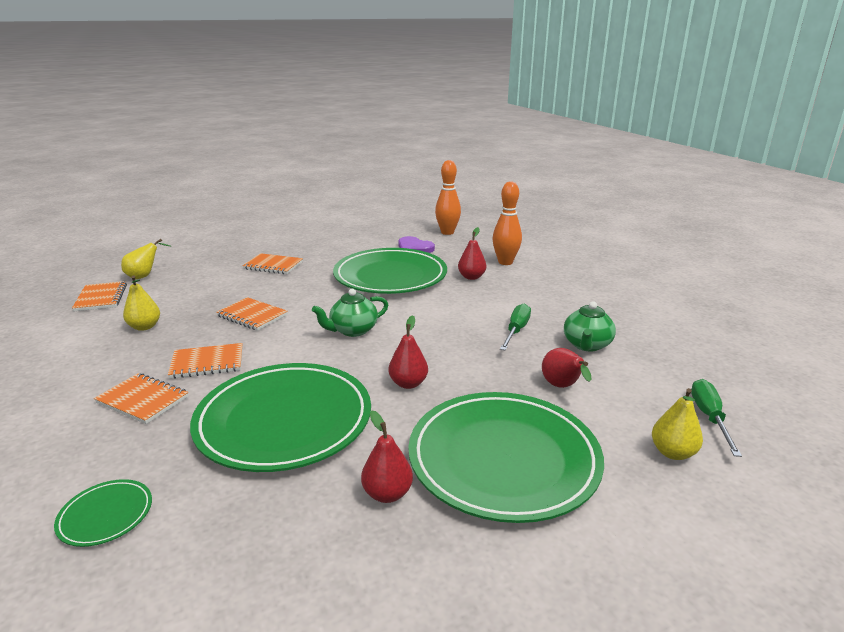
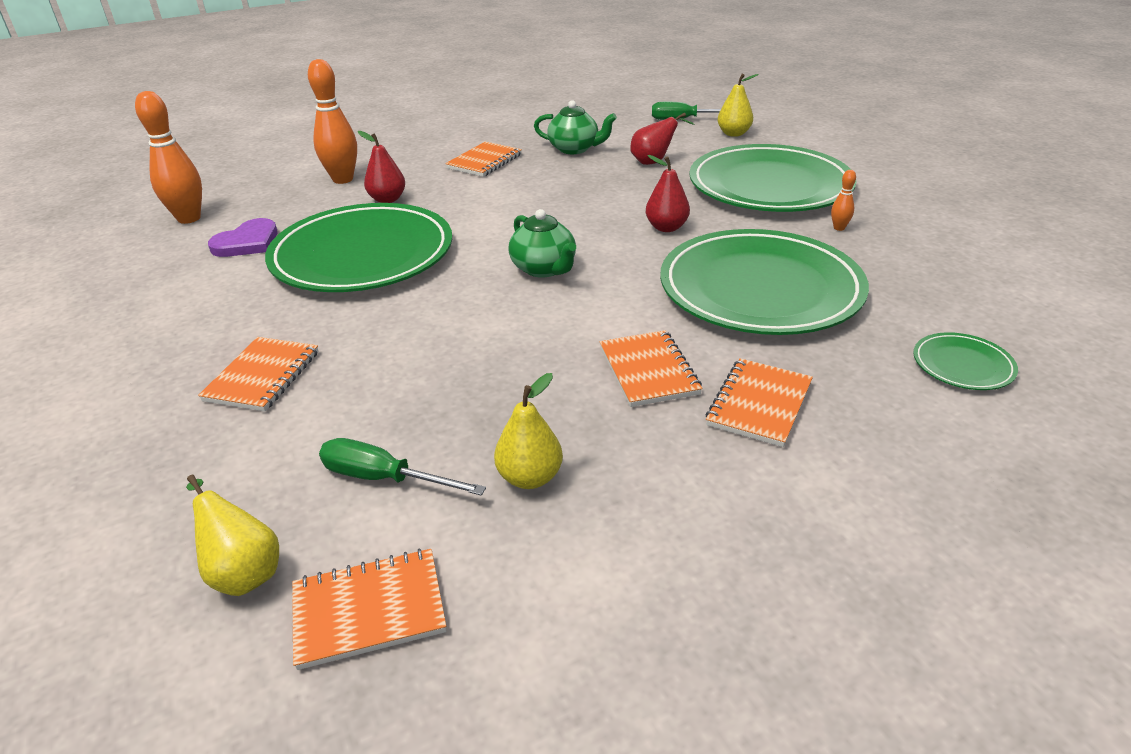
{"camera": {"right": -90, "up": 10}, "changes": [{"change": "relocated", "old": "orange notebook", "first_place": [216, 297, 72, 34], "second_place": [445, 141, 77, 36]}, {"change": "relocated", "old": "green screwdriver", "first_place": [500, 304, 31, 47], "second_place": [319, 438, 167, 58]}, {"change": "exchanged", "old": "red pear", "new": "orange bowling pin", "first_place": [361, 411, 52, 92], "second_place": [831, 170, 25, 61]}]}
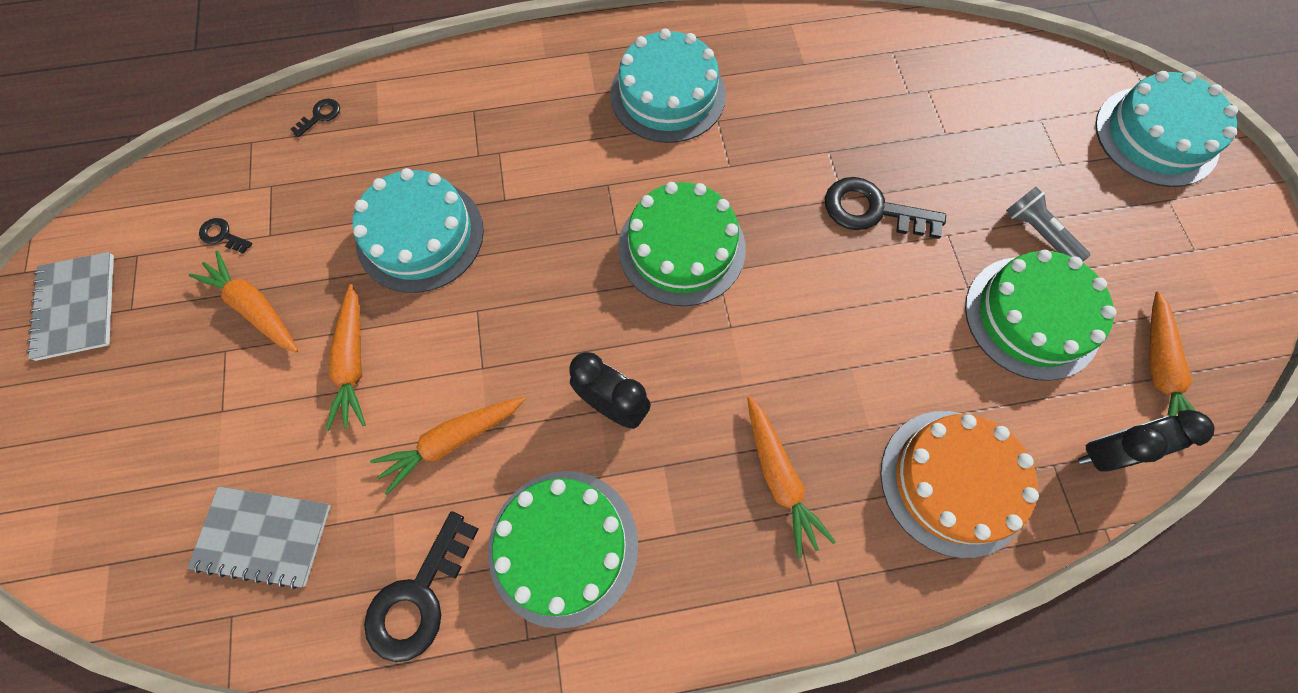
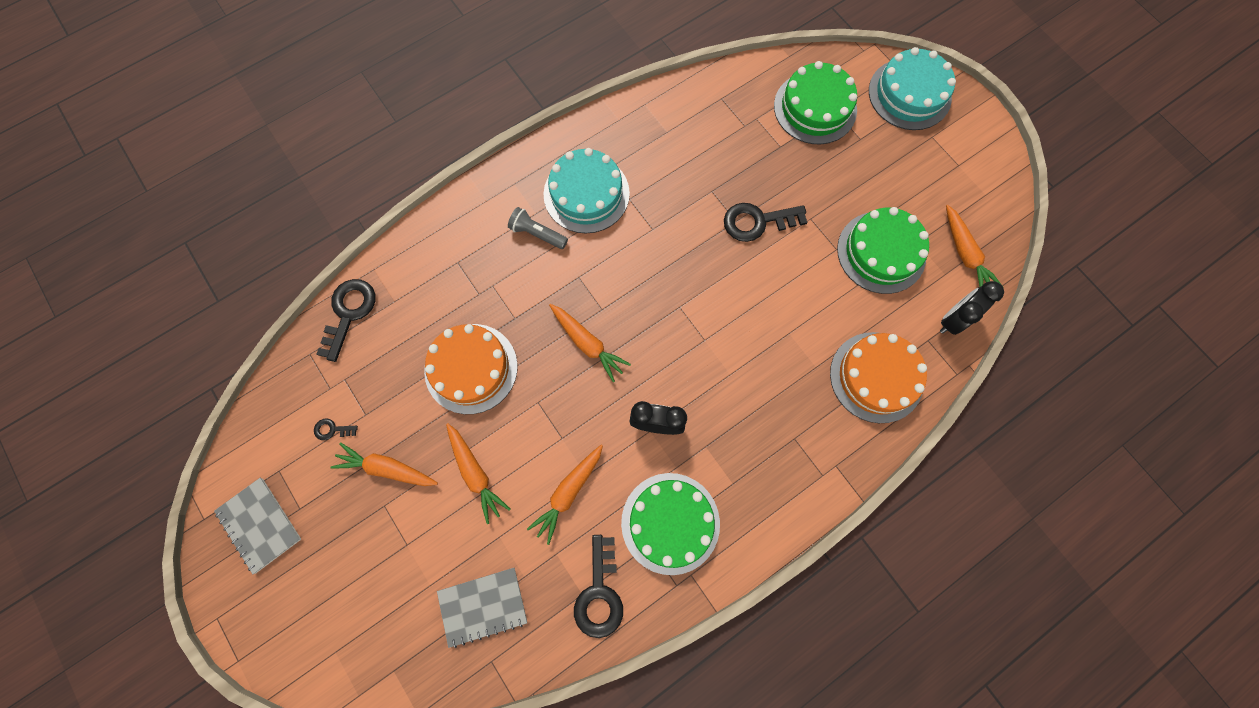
{"camera": {"right": -25, "up": 5}, "changes": [{"change": "relocated", "old": "green cake", "first_place": [618, 182, 128, 124], "second_place": [774, 61, 83, 83]}, {"change": "relocated", "old": "orange carrot", "first_place": [747, 396, 89, 162], "second_place": [549, 304, 82, 78]}, {"change": "relocated", "old": "grey flashlight", "first_place": [1006, 187, 84, 75], "second_place": [508, 207, 60, 42]}, {"change": "colour", "old": "turquoise cake", "new": "orange cake", "first_place": [353, 168, 131, 125], "second_place": [424, 324, 94, 90]}, {"change": "size", "old": "black key", "first_place": [291, 99, 49, 38], "second_place": [316, 279, 60, 83], "factor": 2.11}]}
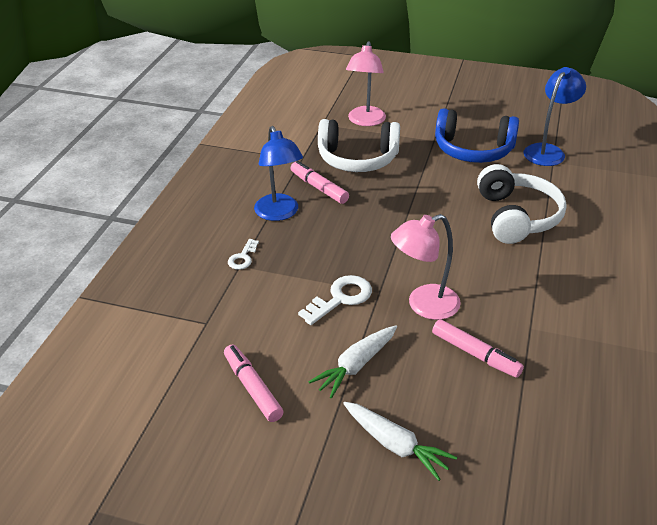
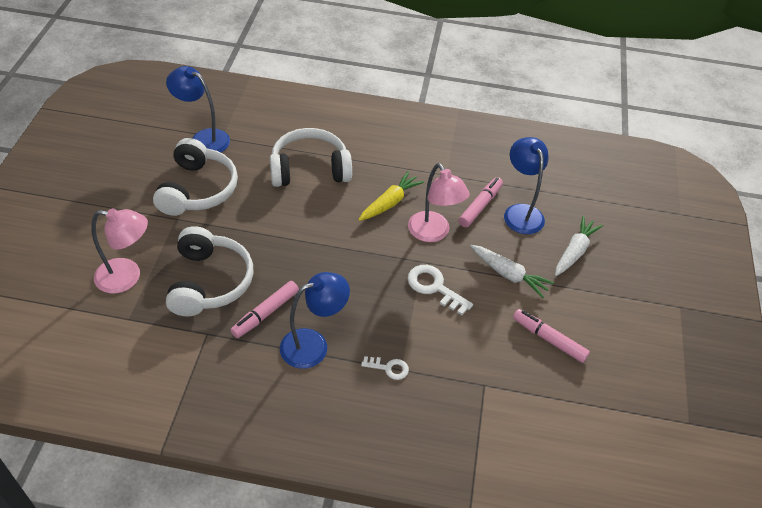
{"camera": {"right": -100, "up": 10}, "changes": [{"change": "appeared", "new": "yellow carrot", "second_place": [359, 171, 65, 50]}, {"change": "appeared", "new": "blue lamp", "second_place": [504, 137, 44, 97]}, {"change": "colour", "old": "blue headphones", "new": "white headphones", "first_place": [435, 108, 84, 55], "second_place": [153, 138, 85, 78]}, {"change": "spun", "old": "pink marker", "first_place": [224, 345, 59, 77], "second_place": [513, 309, 77, 54], "degrees": 75}]}
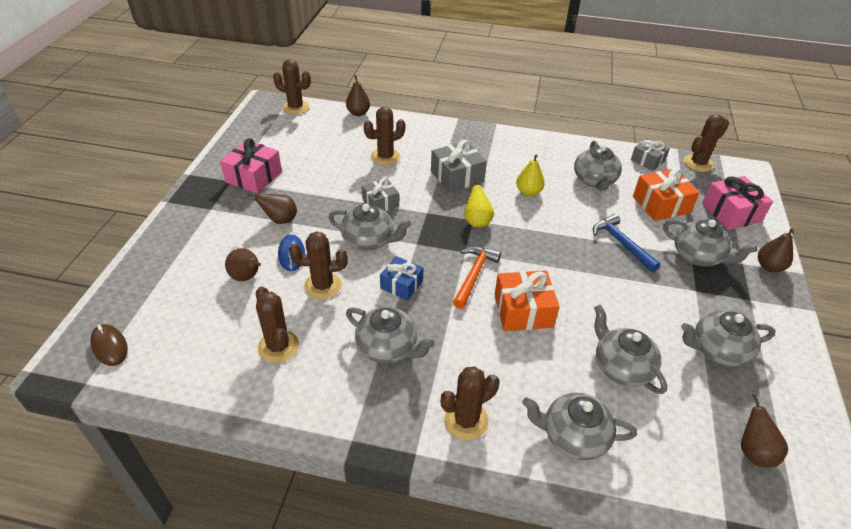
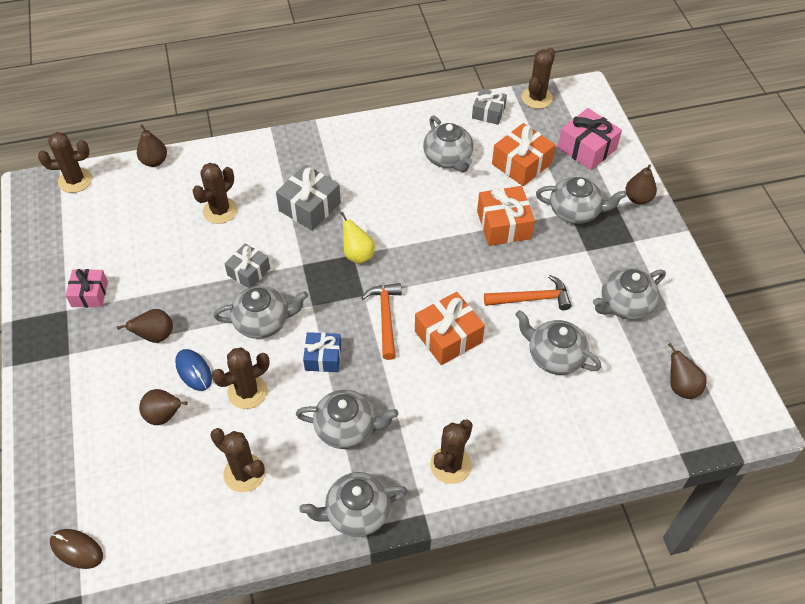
{"camera": {"right": -25, "up": 10}, "changes": [{"change": "missing", "old": "yellow pear", "first_place": [516, 154, 29, 42]}, {"change": "appeared", "new": "orange hammer", "second_place": [484, 275, 87, 35]}, {"change": "relocated", "old": "grey teapot", "first_place": [522, 393, 115, 67], "second_place": [299, 472, 109, 65]}, {"change": "exchanged", "old": "blue hammer", "new": "orange gift", "first_place": [593, 214, 67, 58], "second_place": [477, 186, 58, 60]}, {"change": "size", "old": "pink gift", "first_place": [220, 138, 62, 56], "second_place": [66, 269, 42, 39], "factor": 0.66}]}
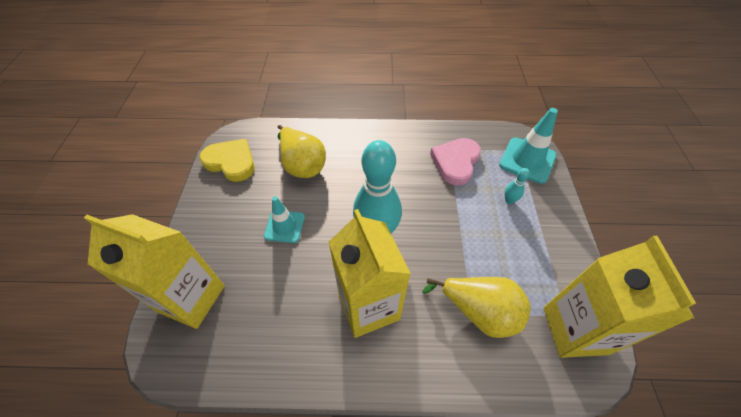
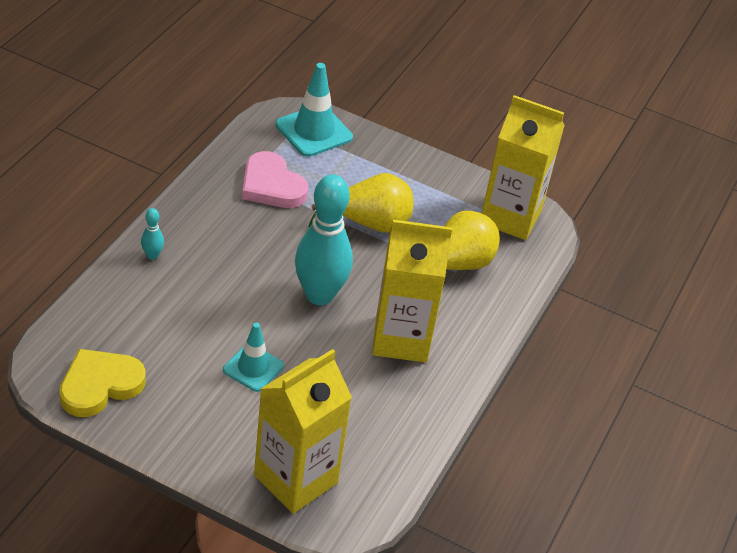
{"camera": {"right": -70, "up": -10}, "changes": [{"change": "relocated", "old": "yellow pear", "first_place": [277, 125, 49, 53], "second_place": [309, 173, 104, 59]}, {"change": "relocated", "old": "turquoise bowling pin", "first_place": [505, 168, 25, 36], "second_place": [141, 208, 23, 52]}]}
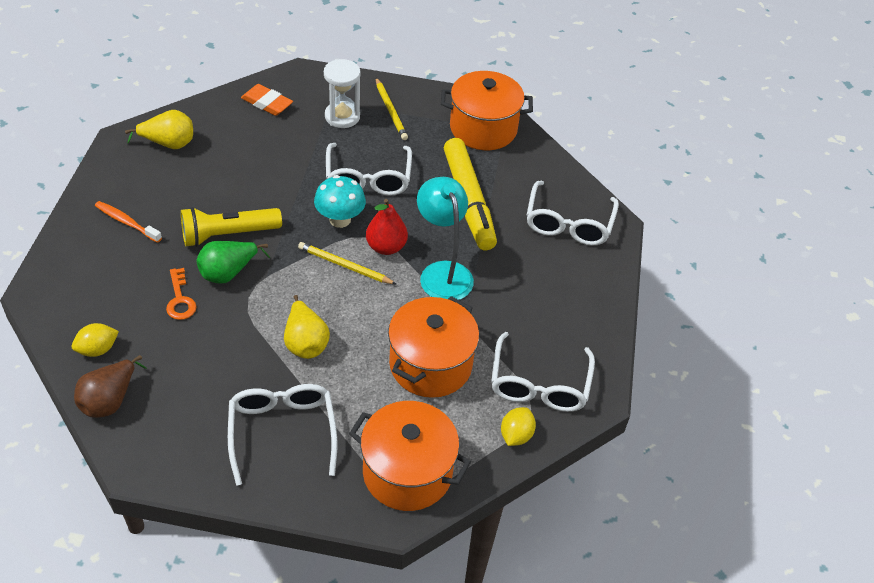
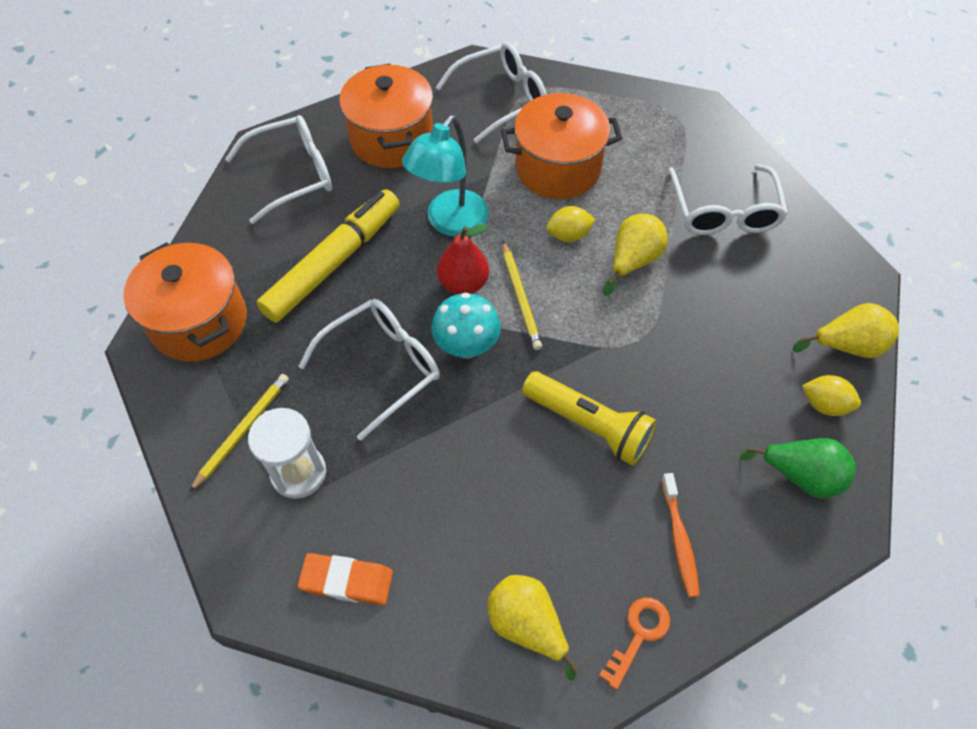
{"camera": {"right": -125, "up": 10}, "changes": [{"change": "relocated", "old": "orange key", "first_place": [166, 268, 31, 52], "second_place": [599, 597, 71, 93]}, {"change": "relocated", "old": "green pear", "first_place": [197, 241, 73, 43], "second_place": [740, 438, 116, 60]}, {"change": "relocated", "old": "orange pot", "first_place": [349, 401, 122, 110], "second_place": [339, 63, 94, 105]}, {"change": "relocated", "old": "yellow lemon", "first_place": [501, 407, 35, 39], "second_place": [546, 206, 50, 36]}, {"change": "colour", "old": "brown pear", "new": "yellow pear", "first_place": [74, 355, 73, 63], "second_place": [793, 303, 106, 55]}, {"change": "spun", "old": "white glasses", "first_place": [228, 384, 109, 102], "second_place": [668, 164, 120, 71], "degrees": -45}, {"change": "spun", "old": "orange eraser", "first_place": [241, 84, 52, 32], "second_place": [298, 553, 95, 52], "degrees": -75}]}
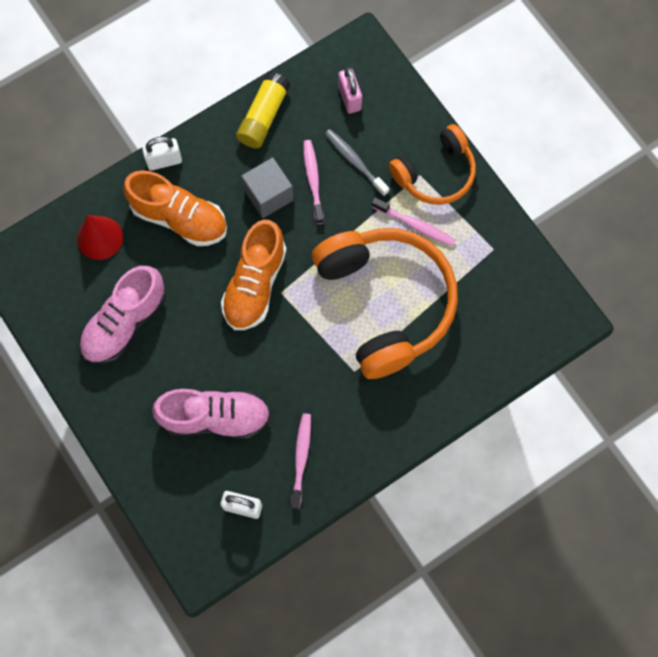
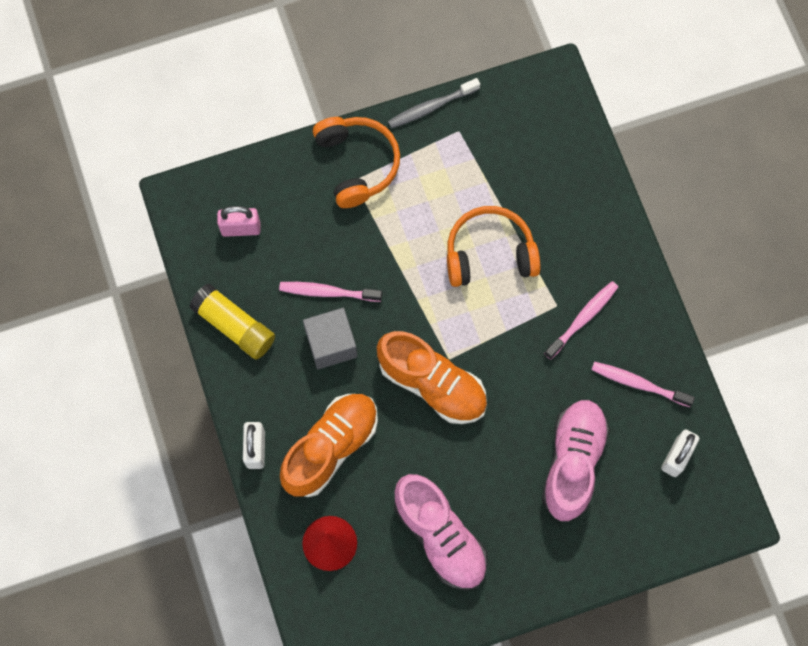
{"camera": {"right": -75, "up": 0}, "changes": [{"change": "relocated", "old": "grey toothbrush", "first_place": [325, 129, 65, 67], "second_place": [388, 78, 92, 50]}, {"change": "relocated", "old": "pink toothbrush", "first_place": [371, 197, 84, 49], "second_place": [544, 281, 74, 79]}, {"change": "size", "old": "orange headphones", "first_place": [312, 228, 146, 151], "second_place": [447, 206, 94, 81], "factor": 0.58}]}
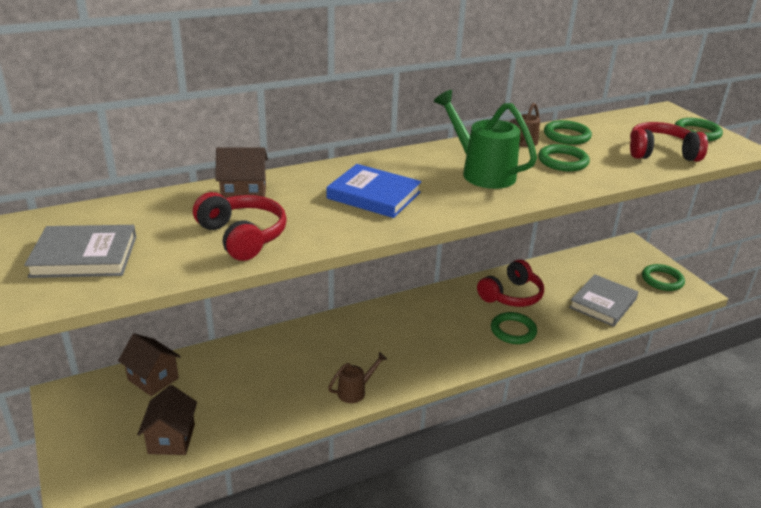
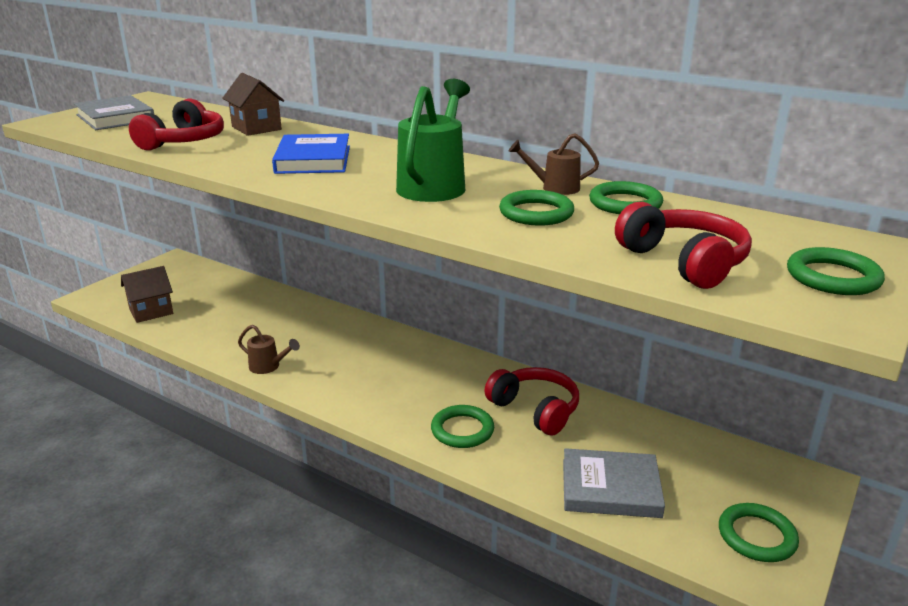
{"camera": {"right": 60, "up": -5}, "changes": [{"change": "missing", "old": "brown house", "first_place": [118, 333, 63, 63]}, {"change": "spun", "old": "red headphones", "first_place": [477, 259, 67, 48], "second_place": [484, 367, 95, 69], "degrees": -150}]}
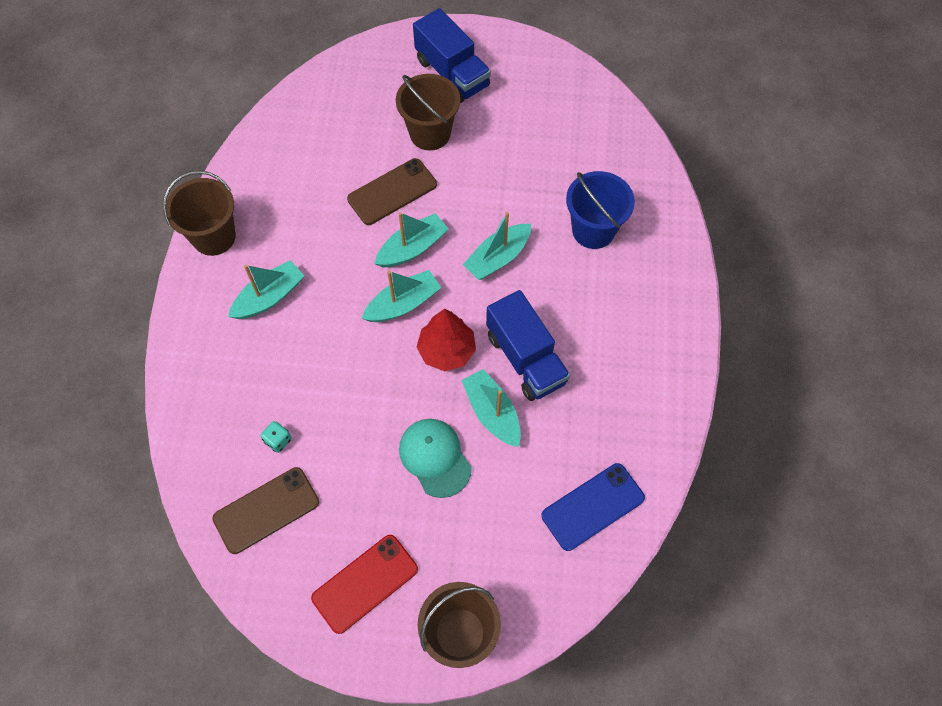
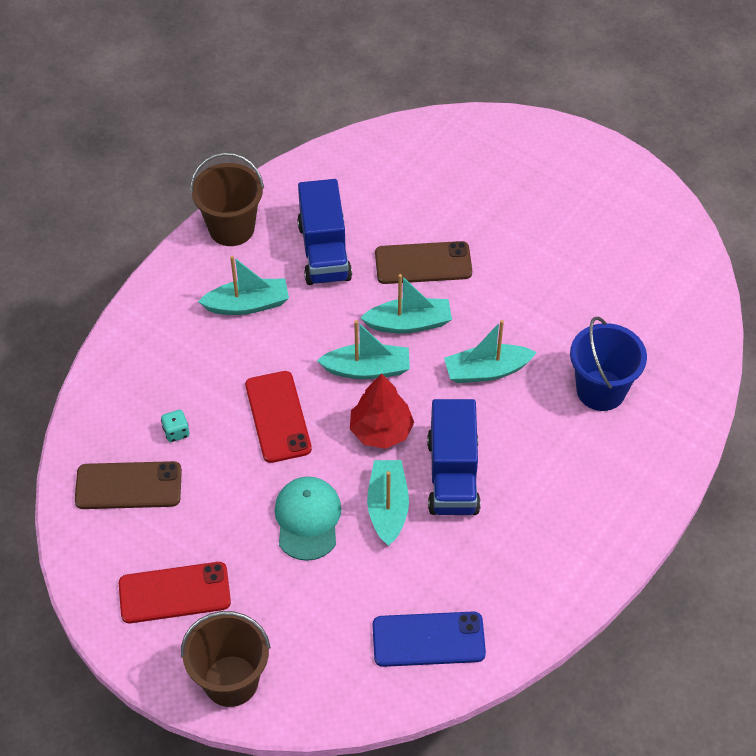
{"camera": {"right": 30, "up": -10}, "changes": [{"change": "missing", "old": "brown bucket", "first_place": [396, 74, 64, 76]}, {"change": "appeared", "new": "red phone", "second_place": [245, 371, 67, 92]}, {"change": "relocated", "old": "blue truck", "first_place": [413, 8, 78, 95], "second_place": [297, 179, 55, 106]}]}
